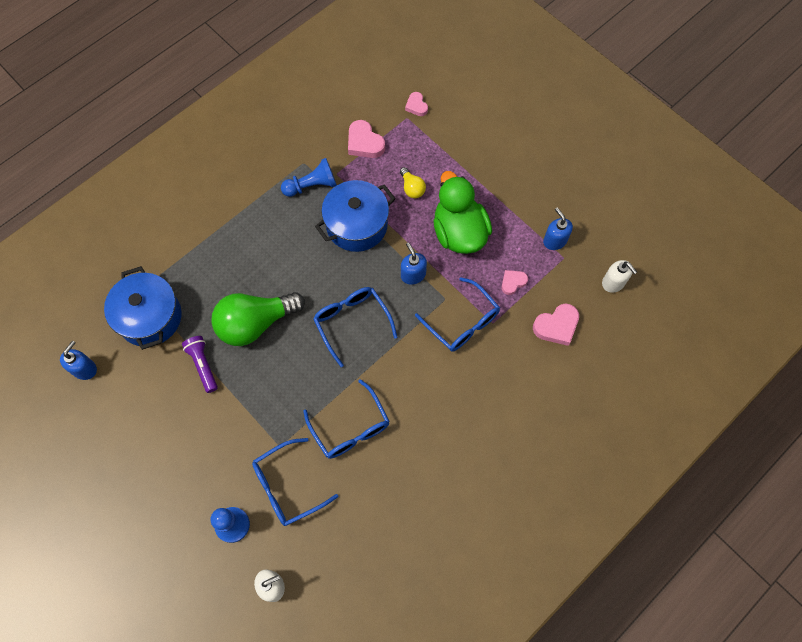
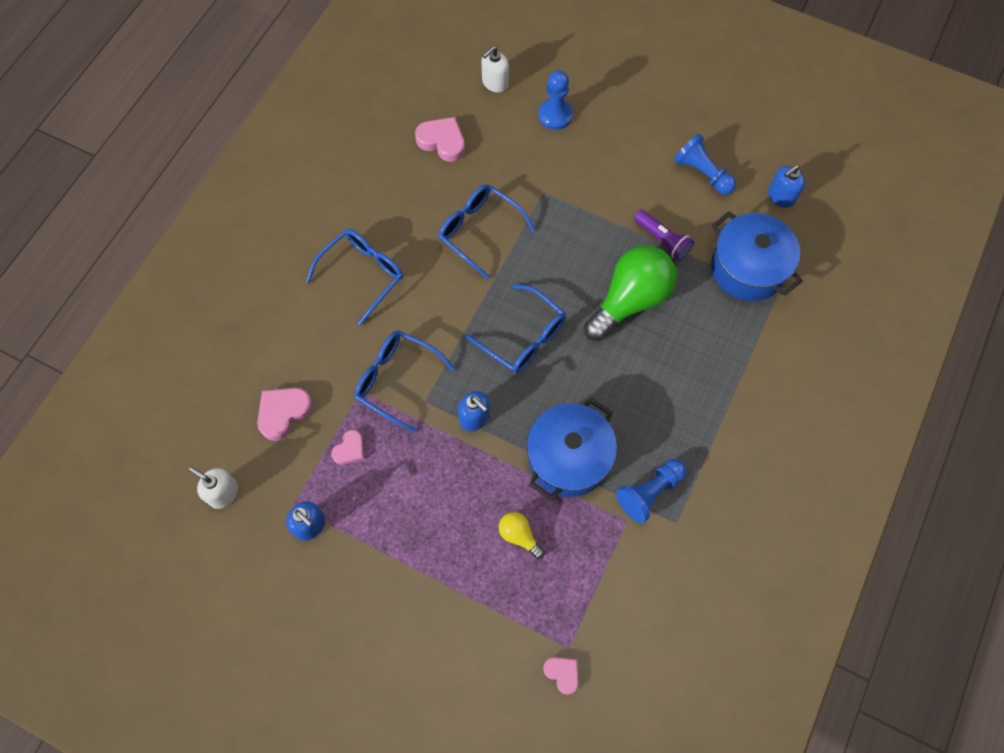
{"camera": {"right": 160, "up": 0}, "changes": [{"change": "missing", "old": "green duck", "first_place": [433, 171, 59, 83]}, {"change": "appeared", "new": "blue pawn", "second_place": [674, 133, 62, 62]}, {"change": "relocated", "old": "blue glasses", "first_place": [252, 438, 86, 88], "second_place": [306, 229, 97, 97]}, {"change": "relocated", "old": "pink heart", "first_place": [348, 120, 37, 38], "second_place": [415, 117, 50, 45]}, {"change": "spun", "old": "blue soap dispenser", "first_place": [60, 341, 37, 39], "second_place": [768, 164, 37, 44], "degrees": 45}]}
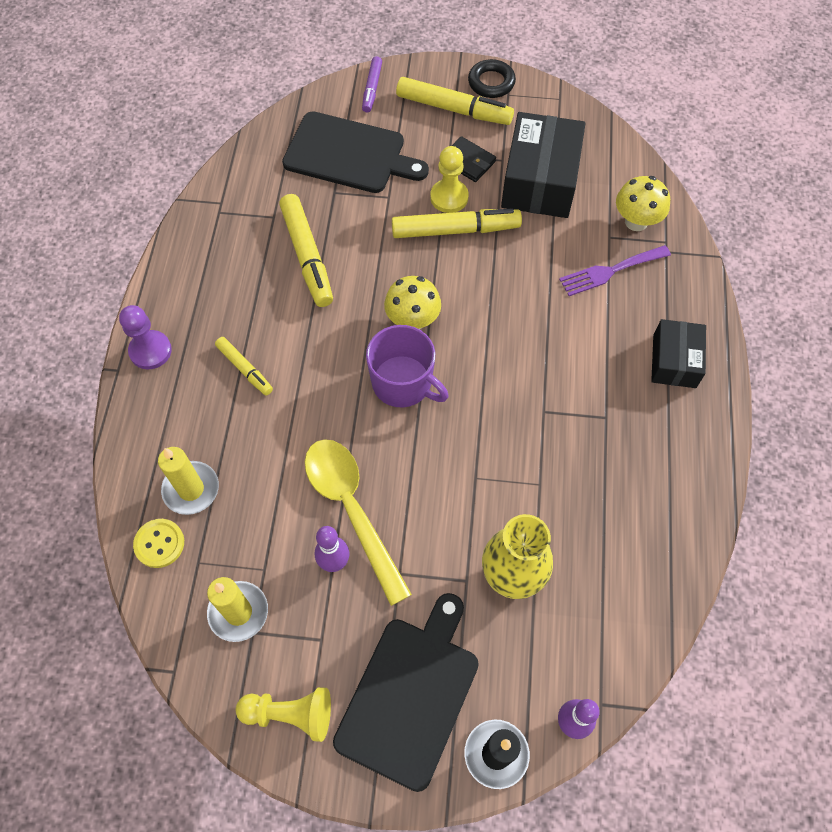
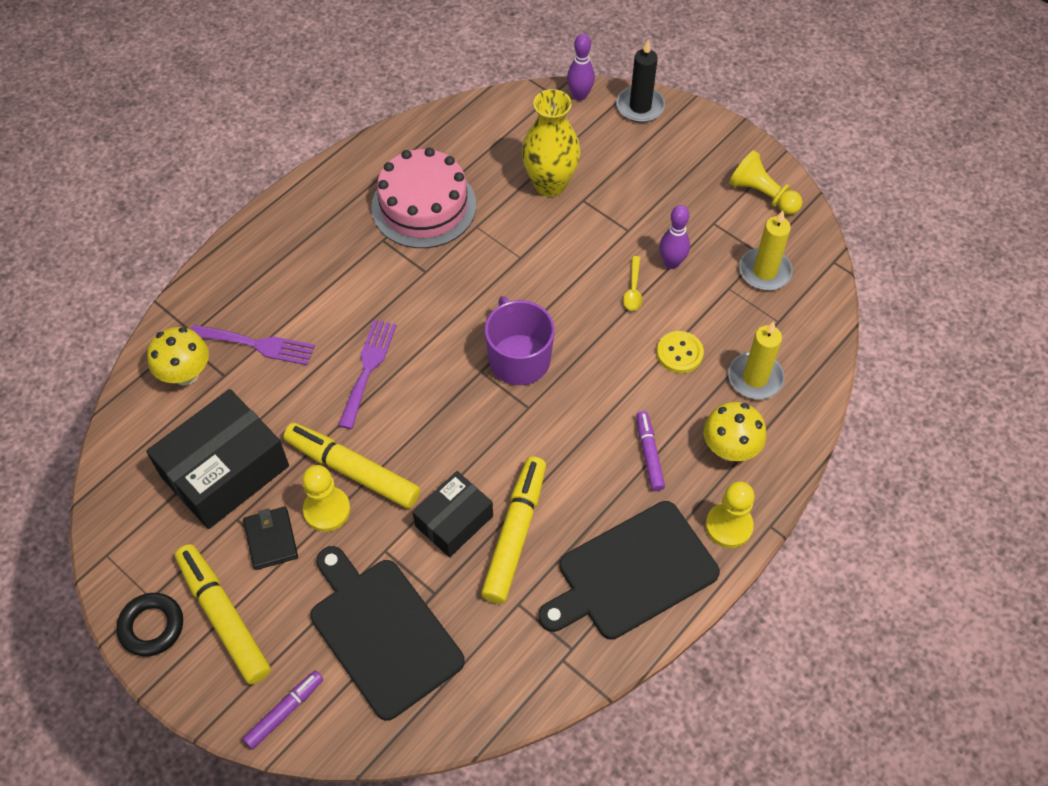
{"camera": {"right": -145, "up": -5}, "changes": [{"change": "appeared", "new": "purple fork", "second_place": [338, 320, 59, 109]}, {"change": "appeared", "new": "pink cake", "second_place": [371, 148, 105, 100]}, {"change": "relocated", "old": "yellow button", "first_place": [133, 519, 51, 49], "second_place": [657, 331, 47, 42]}, {"change": "relocated", "old": "black cutting board", "first_place": [333, 593, 146, 199], "second_place": [538, 501, 182, 139]}, {"change": "relocated", "old": "yellow mushroom", "first_place": [384, 276, 57, 54], "second_place": [704, 402, 62, 59]}, {"change": "relocated", "old": "black box", "first_place": [651, 319, 55, 69], "second_place": [412, 471, 81, 86]}, {"change": "colour", "old": "purple pawn", "new": "yellow pawn", "first_place": [119, 305, 53, 64], "second_place": [706, 481, 49, 67]}, {"change": "colour", "old": "yellow marker", "new": "purple marker", "first_place": [215, 337, 58, 59], "second_place": [636, 411, 29, 80]}, {"change": "size", "old": "yellow spoon", "first_place": [305, 439, 107, 167], "second_place": [623, 256, 19, 55], "factor": 0.41}]}
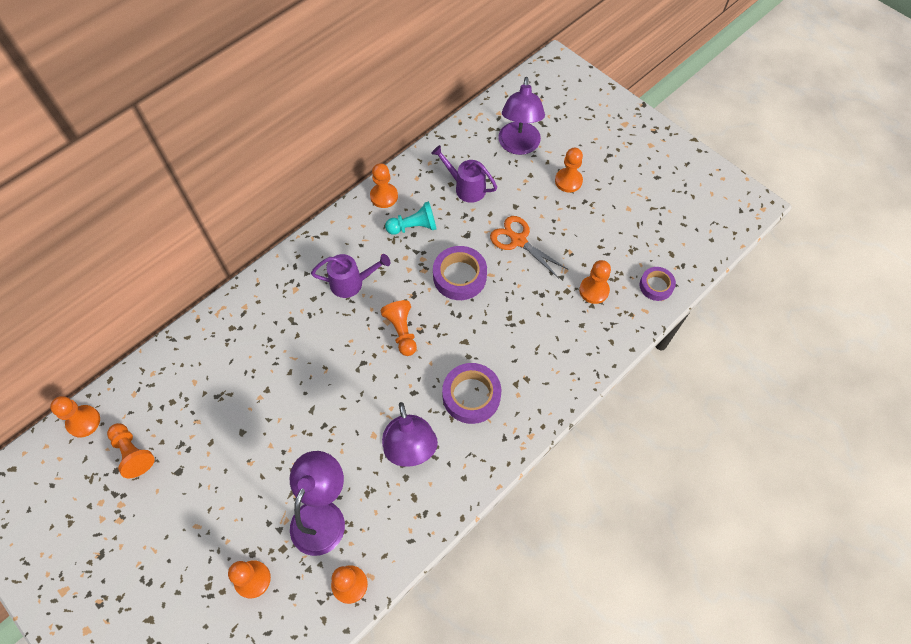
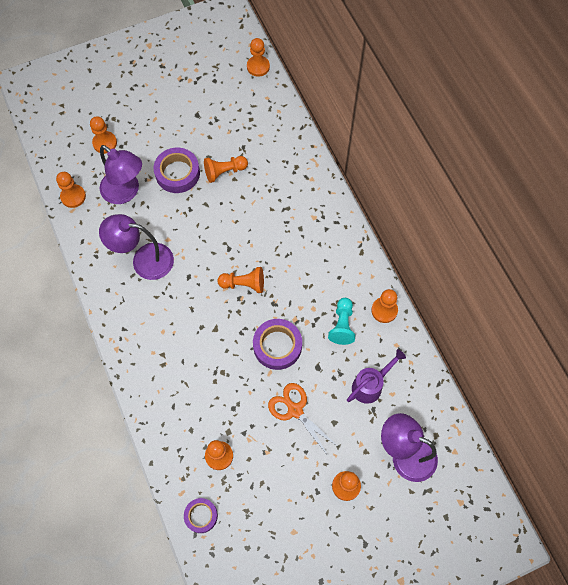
{"camera": {"right": 110, "up": 5}, "changes": [{"change": "missing", "old": "purple watering can", "first_place": [311, 254, 79, 44]}, {"change": "relocated", "old": "orange pawn", "first_place": [107, 423, 48, 55], "second_place": [204, 156, 44, 27]}, {"change": "relocated", "old": "purple tape", "first_place": [442, 363, 59, 61], "second_place": [153, 148, 47, 45]}, {"change": "spun", "old": "orange scissors", "first_place": [490, 216, 77, 61], "second_place": [268, 383, 69, 73], "degrees": -105}]}
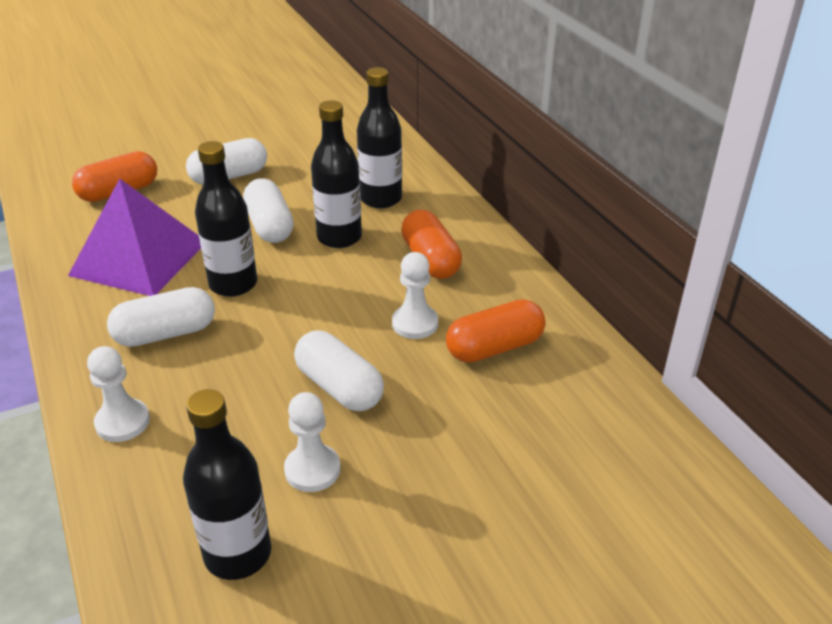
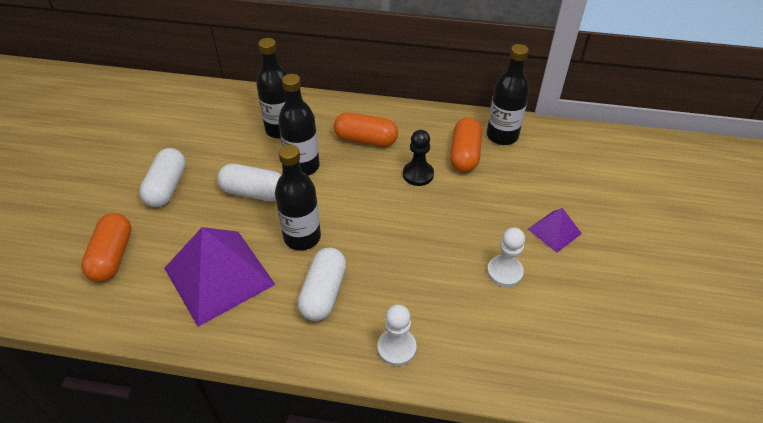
{"camera": {"right": -55, "up": 10}, "changes": [{"change": "missing", "old": "white capsule", "first_place": [294, 331, 90, 80]}, {"change": "appeared", "new": "purple pyramid", "second_place": [528, 208, 54, 45]}, {"change": "relocated", "old": "black bottle", "first_place": [183, 389, 88, 191], "second_place": [487, 44, 42, 101]}, {"change": "colour", "old": "white pawn", "new": "black pawn", "first_place": [392, 252, 46, 87], "second_place": [403, 130, 31, 56]}]}
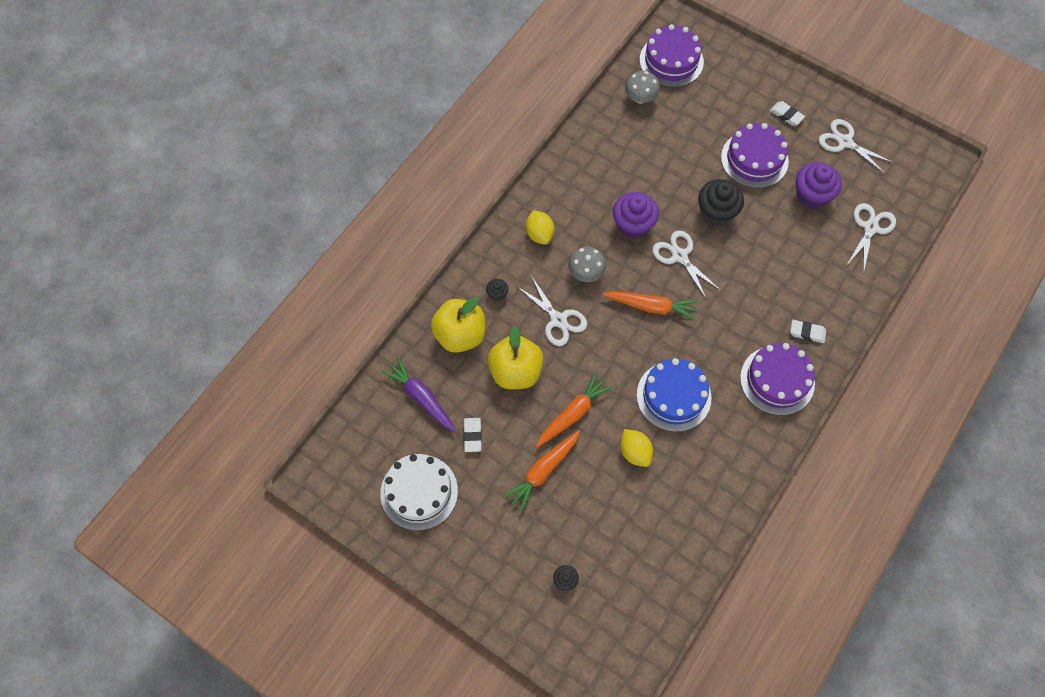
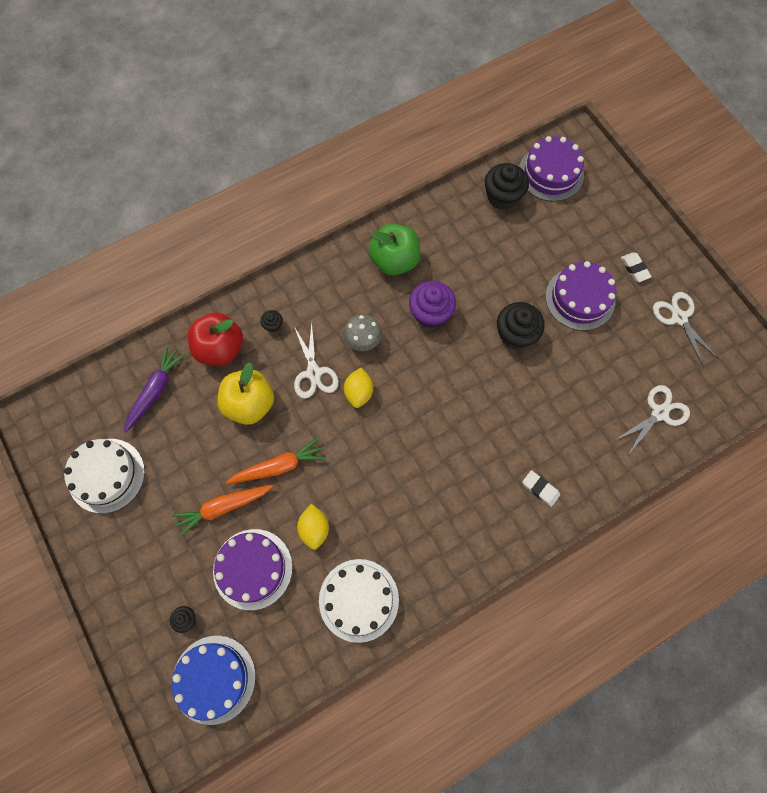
{"camera": {"right": 25, "up": 5}, "changes": [{"change": "missing", "old": "white eraser", "first_place": [464, 418, 18, 34]}, {"change": "missing", "old": "orange carrot", "first_place": [603, 291, 96, 30]}, {"change": "missing", "old": "white scissors", "first_place": [652, 230, 69, 70]}, {"change": "missing", "old": "purple cupcake", "first_place": [796, 162, 46, 47]}, {"change": "appeared", "new": "white cake", "second_place": [319, 559, 80, 84]}, {"change": "appeared", "new": "green apple", "second_place": [369, 224, 52, 52]}, {"change": "relocated", "old": "yellow lemon", "first_place": [526, 210, 28, 35], "second_place": [344, 368, 29, 40]}, {"change": "relocated", "old": "blue cake", "first_place": [637, 358, 74, 74], "second_place": [172, 636, 84, 89]}, {"change": "relocated", "old": "purple cake", "first_place": [740, 343, 75, 73], "second_place": [213, 529, 79, 81]}, {"change": "exchanged", "old": "grey mushroom", "new": "black cupcake", "first_place": [625, 71, 35, 33], "second_place": [485, 163, 44, 47]}, {"change": "colour", "old": "yellow apple", "new": "red apple", "first_place": [431, 297, 54, 56], "second_place": [188, 312, 55, 54]}, {"change": "spun", "old": "purple carrot", "first_place": [381, 357, 75, 75], "second_place": [124, 345, 62, 88], "degrees": 45}]}
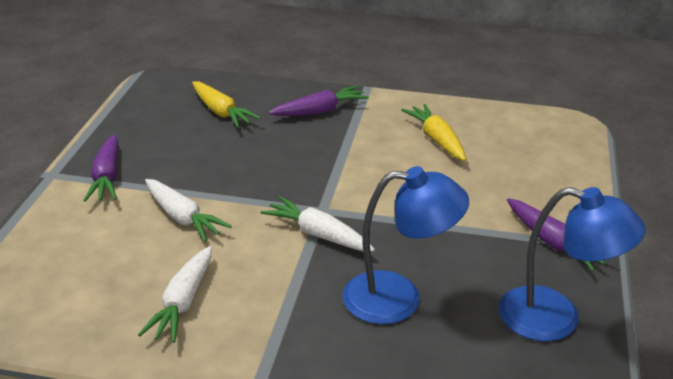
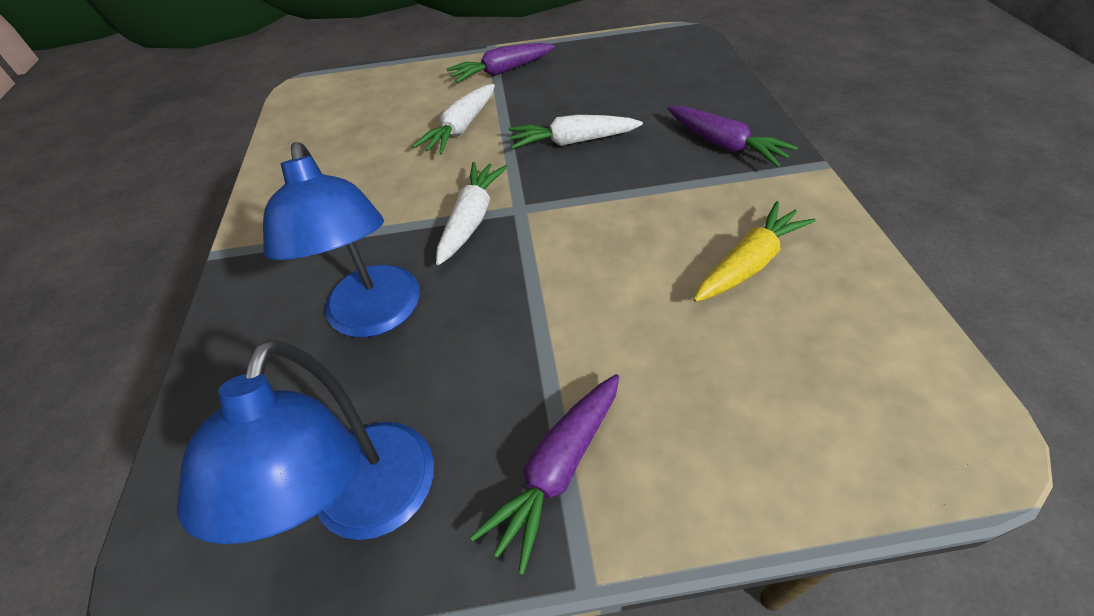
{"camera": {"right": 75, "up": 15}, "changes": [{"change": "missing", "old": "yellow carrot", "first_place": [192, 81, 69, 47]}, {"change": "relocated", "old": "white carrot", "first_place": [138, 246, 74, 97], "second_place": [509, 115, 134, 34]}]}
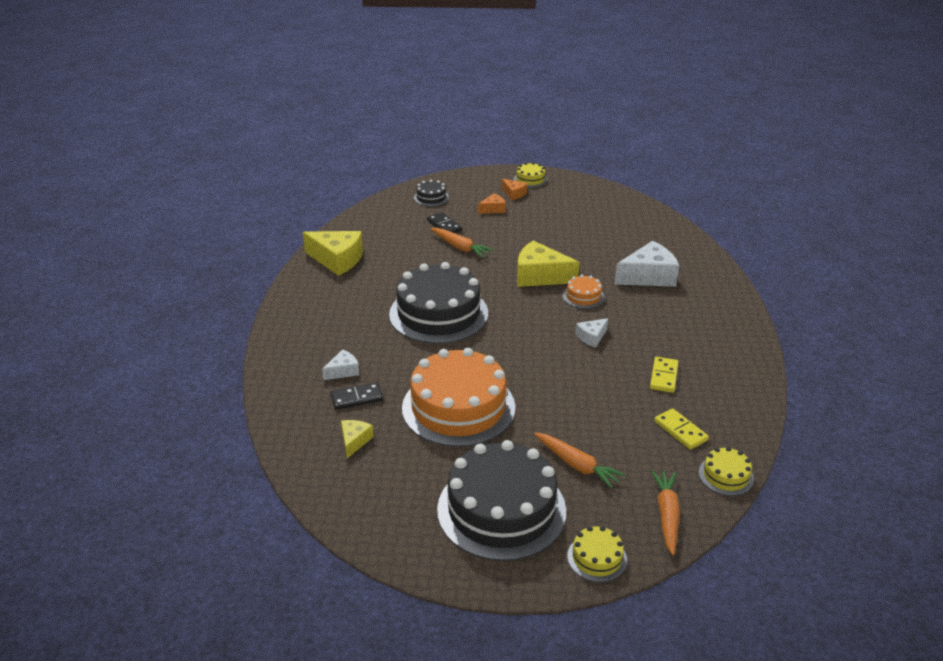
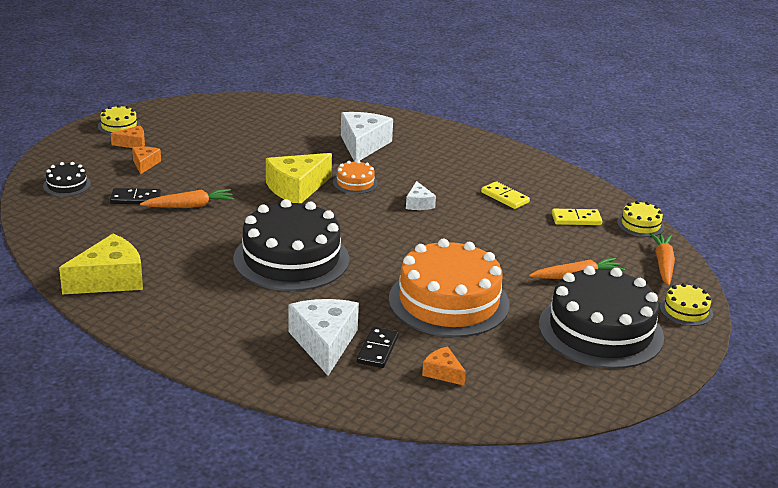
{"camera": {"right": -60, "up": -5}, "changes": [{"change": "colour", "old": "yellow cheese", "new": "orange cheese", "first_place": [341, 420, 33, 38], "second_place": [422, 346, 44, 40]}, {"change": "spun", "old": "orange carrot", "first_place": [651, 470, 29, 86], "second_place": [650, 233, 25, 53], "degrees": 60}, {"change": "size", "old": "white cheese", "first_place": [322, 349, 37, 31], "second_place": [289, 299, 70, 77], "factor": 1.95}]}
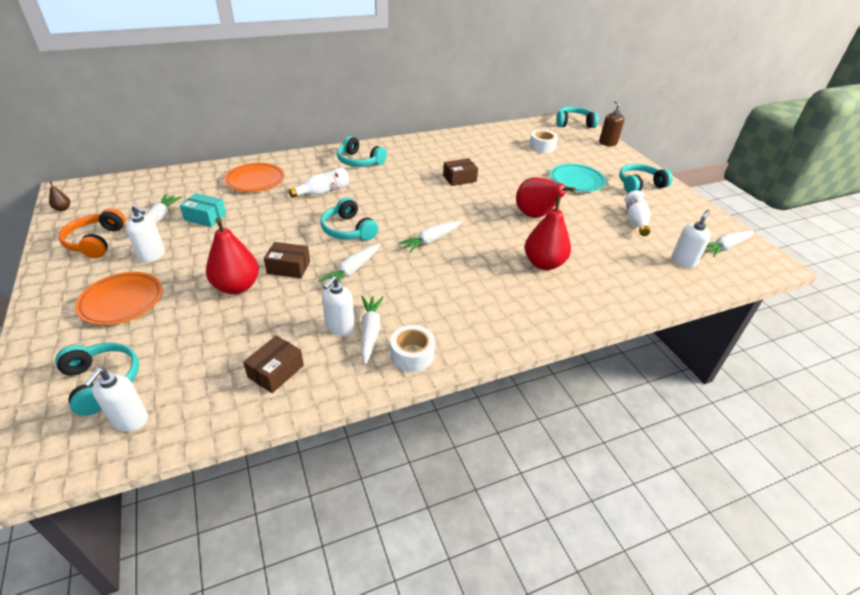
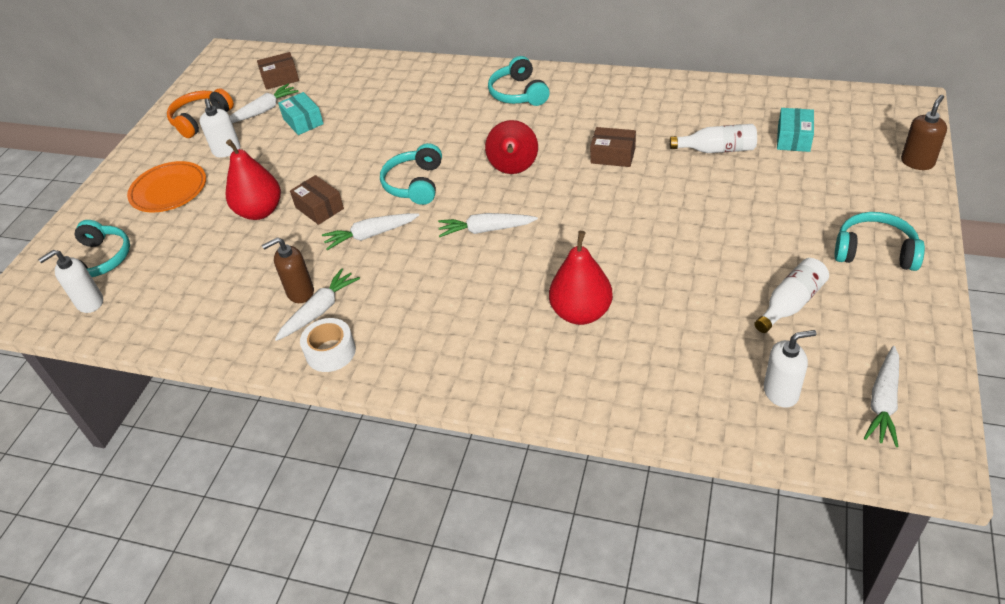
{"camera": {"right": 45, "up": 5}, "changes": [{"change": "missing", "old": "brown pear", "first_place": [49, 181, 21, 30]}, {"change": "missing", "old": "orange plate", "first_place": [224, 163, 61, 29]}, {"change": "missing", "old": "turquoise plate", "first_place": [550, 164, 56, 28]}, {"change": "missing", "old": "turquoise headphones", "first_place": [556, 106, 43, 22]}, {"change": "relocated", "old": "brown box", "first_place": [243, 335, 61, 58], "second_place": [257, 52, 42, 38]}, {"change": "relocated", "old": "white bottle", "first_place": [289, 167, 60, 31], "second_place": [670, 124, 87, 29]}, {"change": "relocated", "old": "red pear", "first_place": [516, 177, 60, 41], "second_place": [485, 120, 53, 54]}, {"change": "exchanged", "old": "white tape", "new": "turquoise box", "first_place": [529, 130, 29, 23], "second_place": [777, 108, 37, 44]}, {"change": "colour", "old": "white soap dispenser", "new": "brown soap dispenser", "first_place": [322, 276, 33, 59], "second_place": [262, 237, 52, 66]}, {"change": "spun", "old": "white carrot", "first_place": [706, 231, 48, 26], "second_place": [864, 346, 35, 101], "degrees": -75}]}
